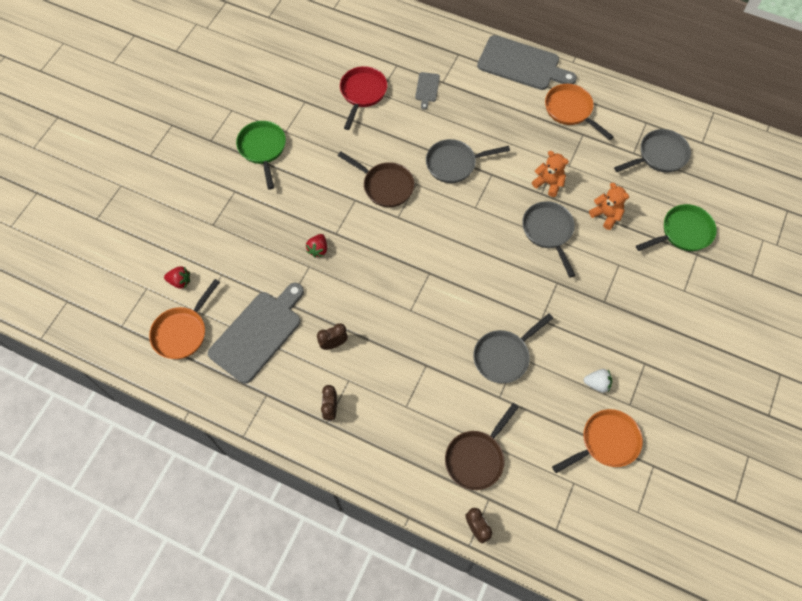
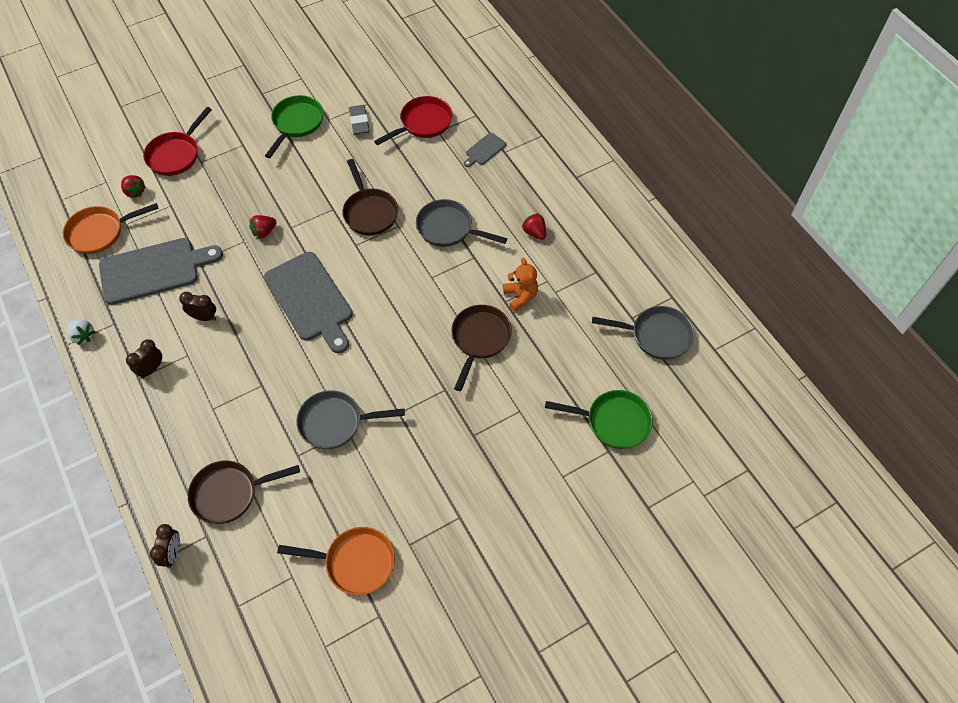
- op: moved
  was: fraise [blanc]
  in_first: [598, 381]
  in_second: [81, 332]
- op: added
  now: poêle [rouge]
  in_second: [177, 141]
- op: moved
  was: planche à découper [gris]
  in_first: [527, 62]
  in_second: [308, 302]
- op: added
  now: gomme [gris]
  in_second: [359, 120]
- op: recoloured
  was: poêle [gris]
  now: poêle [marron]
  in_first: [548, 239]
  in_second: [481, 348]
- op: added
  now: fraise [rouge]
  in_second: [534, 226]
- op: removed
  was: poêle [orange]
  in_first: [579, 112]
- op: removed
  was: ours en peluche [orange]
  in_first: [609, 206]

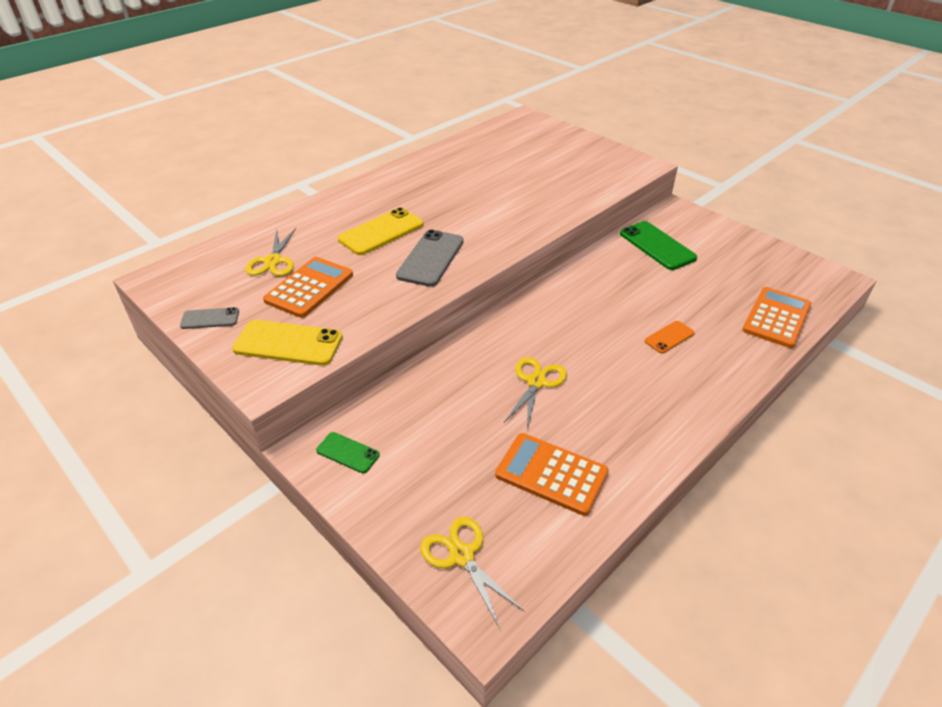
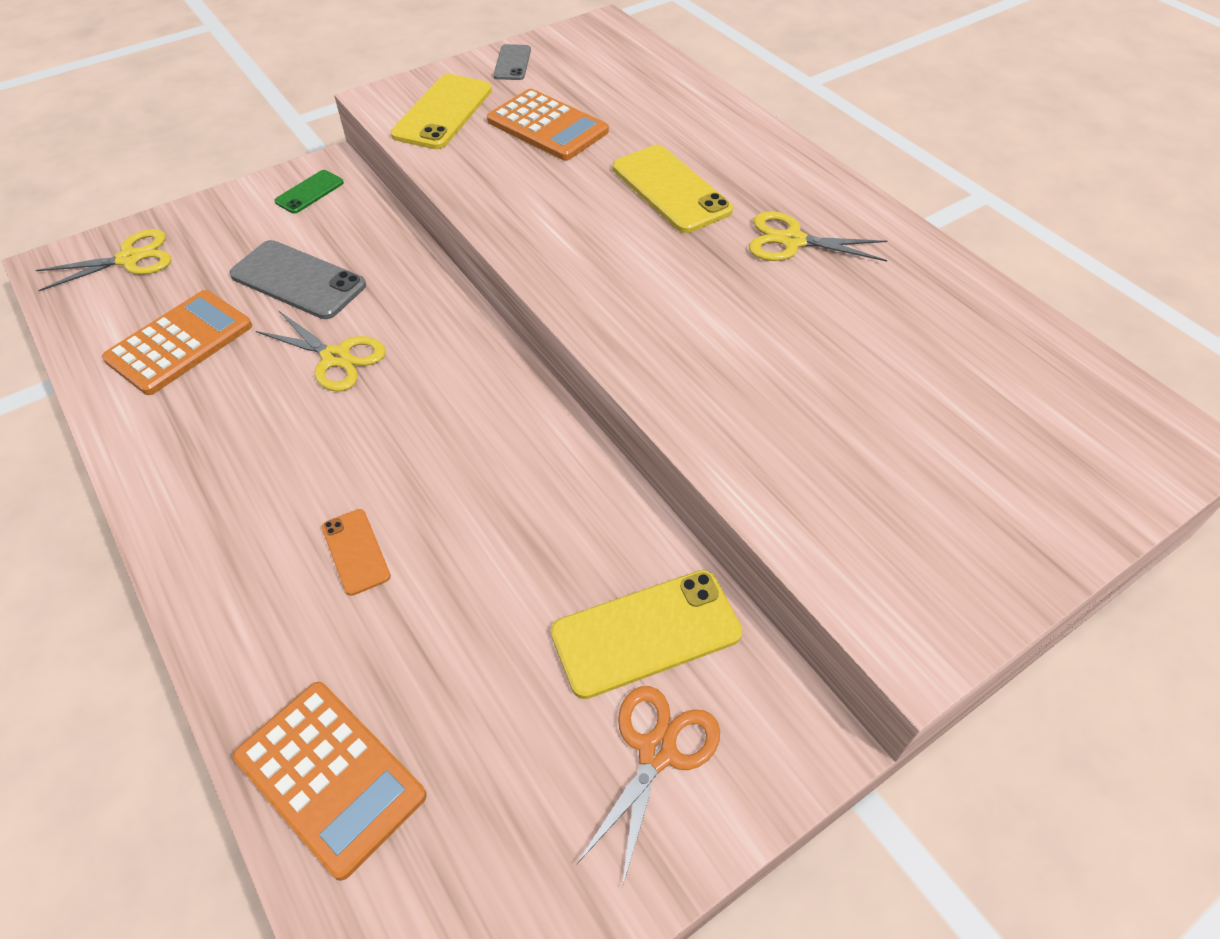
- op: moved
  was: téléphone [gris]
  in_first: [430, 258]
  in_second: [297, 279]
- op: recoloured
  was: téléphone [vert]
  now: téléphone [jaune]
  in_first: [658, 245]
  in_second: [646, 634]
- op: added
  now: ciseaux [orange]
  in_second: [648, 786]
- op: moved
  was: ciseaux [jaune]
  in_first: [270, 252]
  in_second: [818, 236]

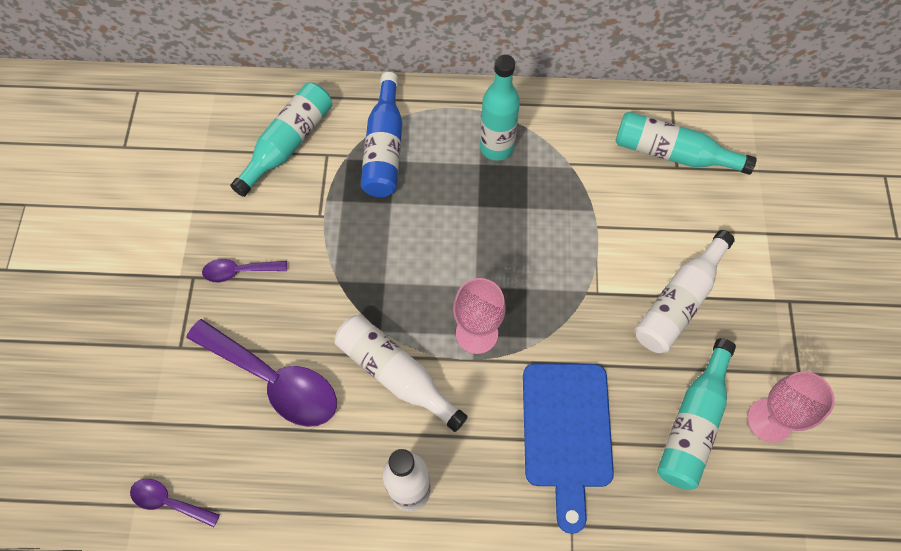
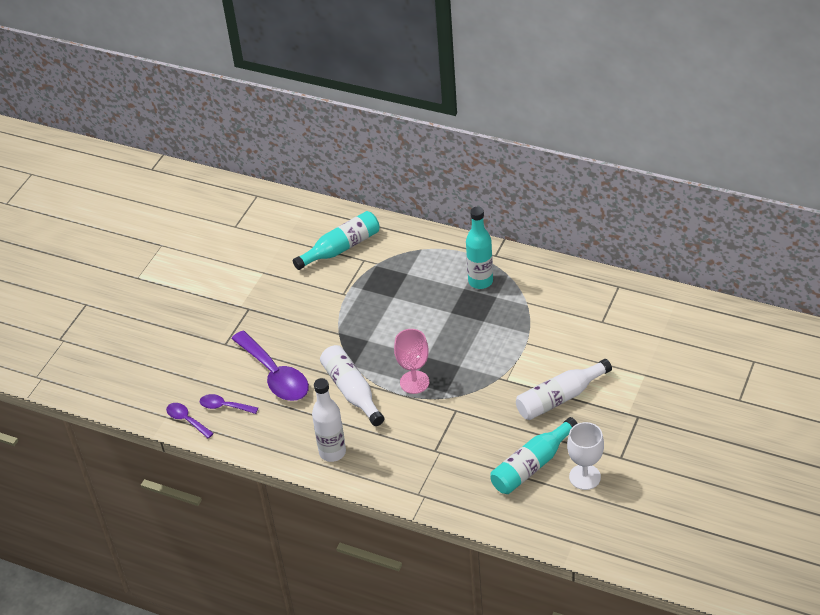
- op: moved
  was: cuillère [violet]
  in_first: [244, 270]
  in_second: [229, 404]
- op: recoloured
  was: verre à pied [rose]
  now: verre à pied [blanc]
  in_first: [791, 407]
  in_second: [585, 456]
- op: removed
  was: bouteille [bleu]
  in_first: [381, 134]
- op: removed
  was: planche à découper [bleu]
  in_first: [568, 448]
- op: removed
  was: bouteille [turquoise]
  in_first: [686, 143]

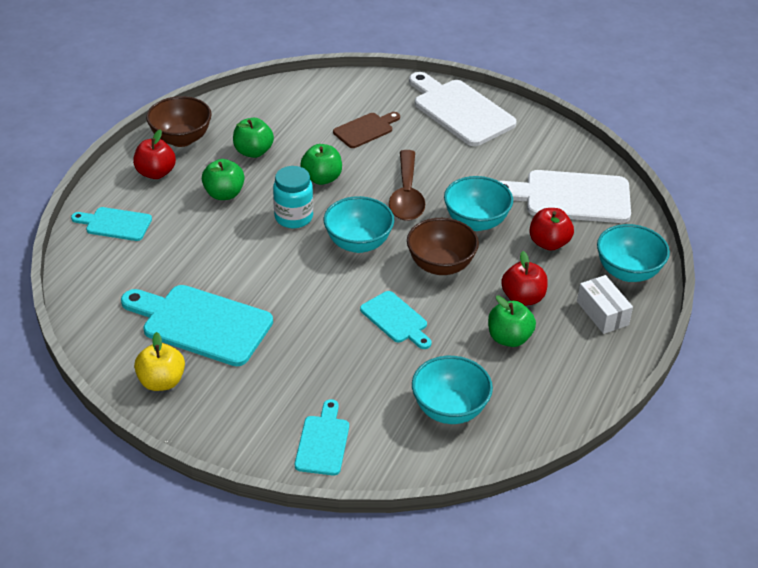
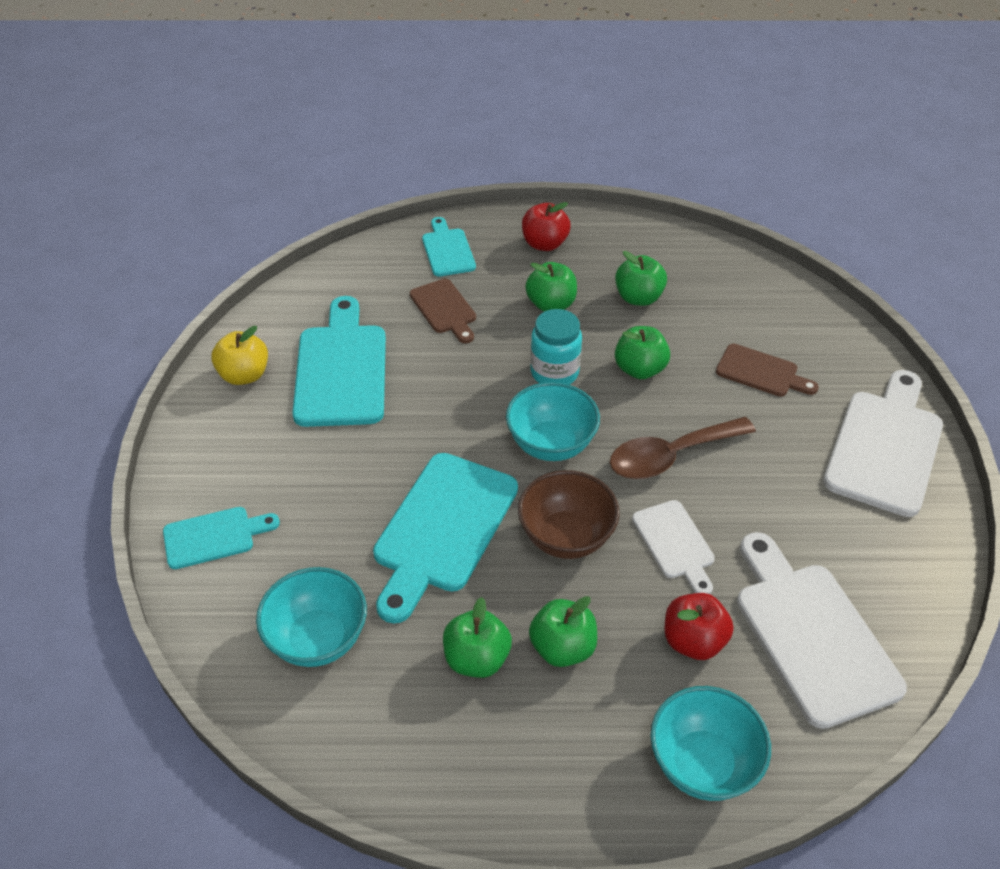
- op: resized
  was: planche à découper [turquoise]
  in_first: [396, 320]
  in_second: [445, 538]
  ratio: 1.81
- op: added
  now: planche à découper [marron]
  in_second: [443, 311]
- op: recoloured
  was: pomme [rouge]
  now: pomme [vert]
  in_first: [524, 278]
  in_second: [563, 631]
- op: replaced
  was: bol [turquoise]
  now: planche à découper [blanc]
  in_first: [478, 203]
  in_second: [673, 547]
- op: removed
  was: bol [marron]
  in_first: [179, 121]
- op: removed
  was: boîte [blanc]
  in_first: [605, 304]

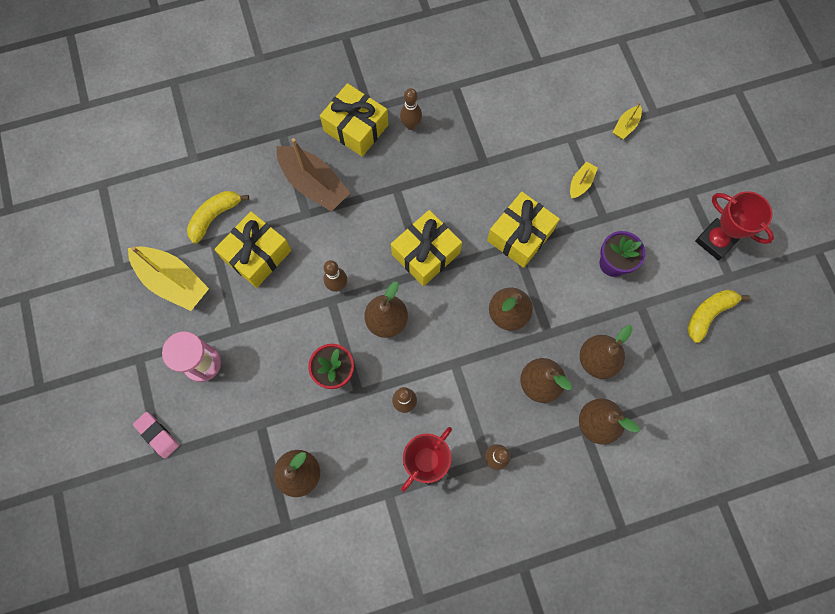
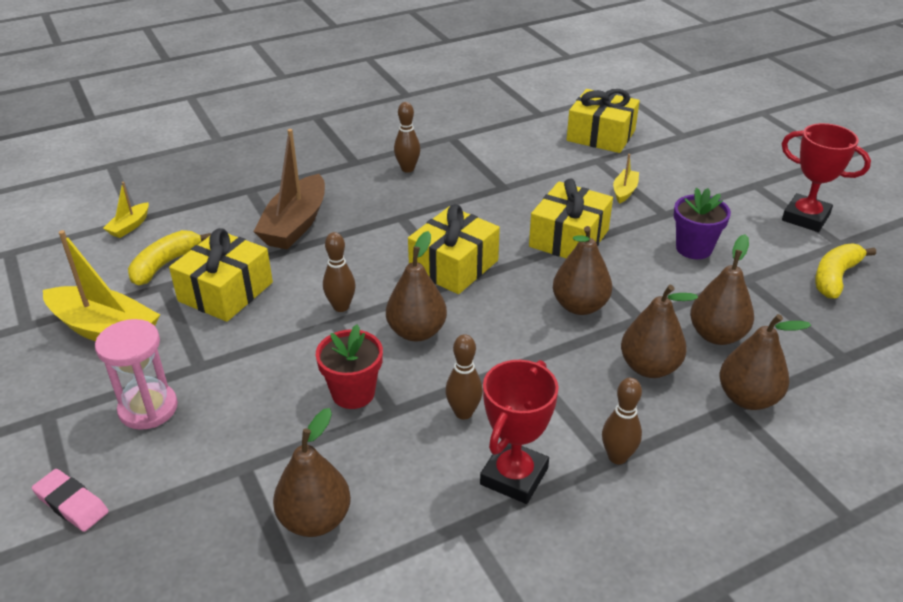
- op: moved
  was: bateau [jaune]
  in_first: [627, 120]
  in_second: [126, 210]
- op: turned
  was: bateau [marron]
  in_first: [313, 175]
  in_second: [289, 189]
  clockwise: 75
- op: moved
  was: cadeau [jaune]
  in_first: [354, 120]
  in_second: [603, 121]

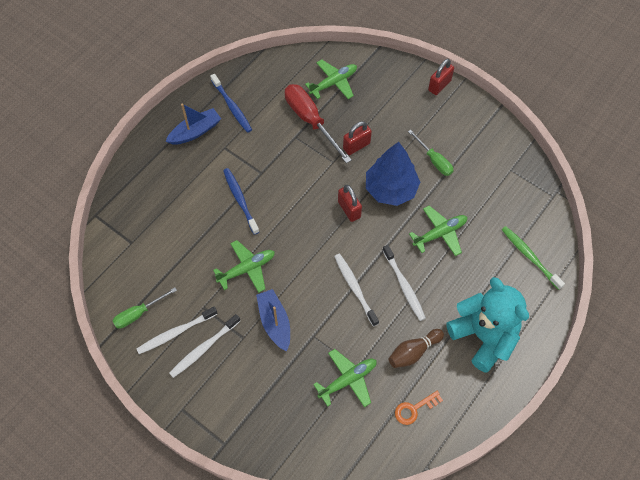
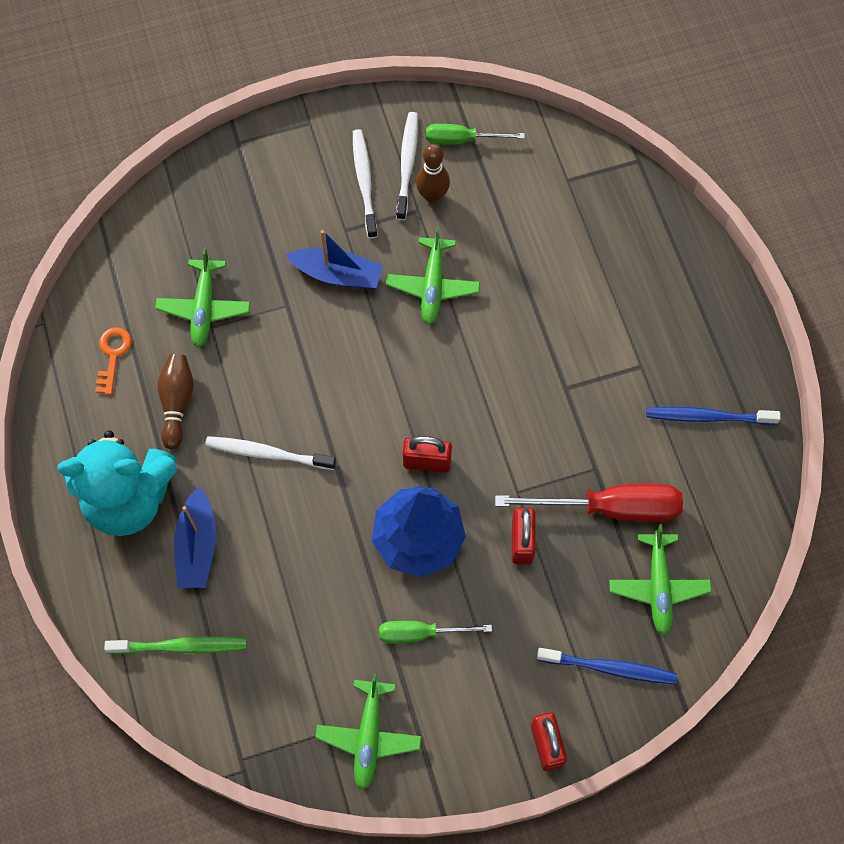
- op: moved
  was: bateau [bleu]
  in_first: [193, 124]
  in_second: [195, 537]
- op: moved
  was: avion [vert]
  in_first: [438, 231]
  in_second: [368, 732]
- op: added
  now: quille [marron]
  in_second: [433, 173]
- op: turned
  was: tournevis [vert]
  in_first: [145, 308]
  in_second: [475, 134]
  clockwise: -90
- op: moved
  was: brosse à dents [bleu]
  in_first: [241, 201]
  in_second: [607, 666]
- op: removed
  was: brosse à dents [blanc]
  in_first: [356, 290]

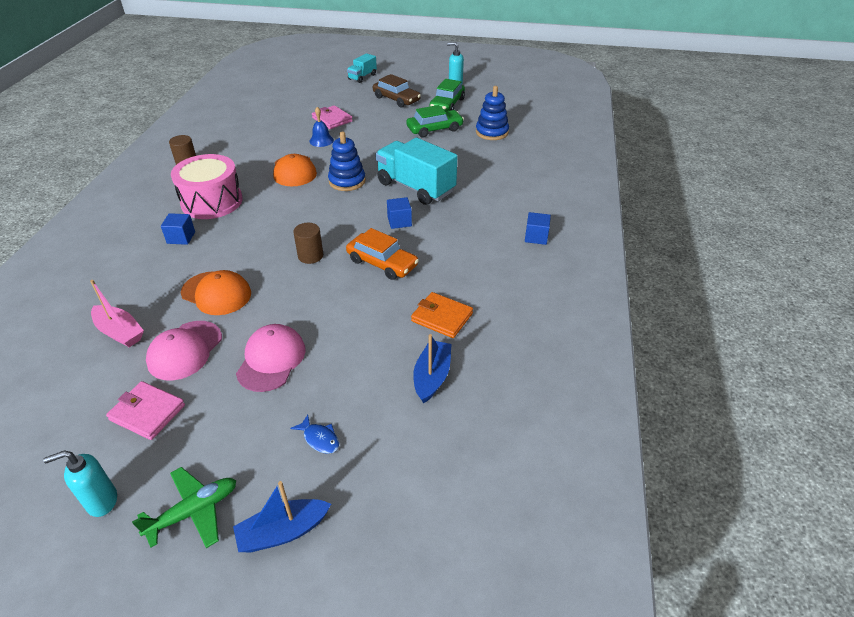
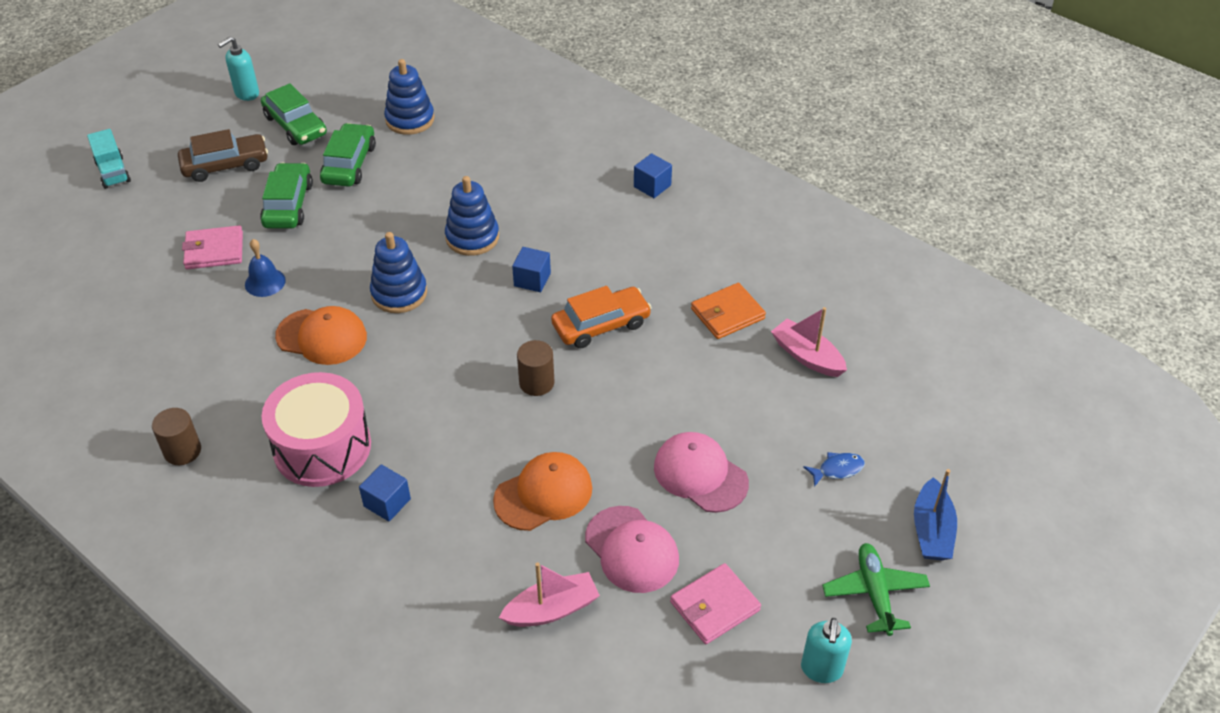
- op: added
  now: voiture [vert]
  in_second: [286, 196]
- op: replaced
  was: camion [turquoise]
  now: jouet à empiler [bleu]
  in_first: [416, 171]
  in_second: [472, 216]
- op: recoloured
  was: bateau [bleu]
  now: bateau [rose]
  in_first: [432, 369]
  in_second: [809, 342]

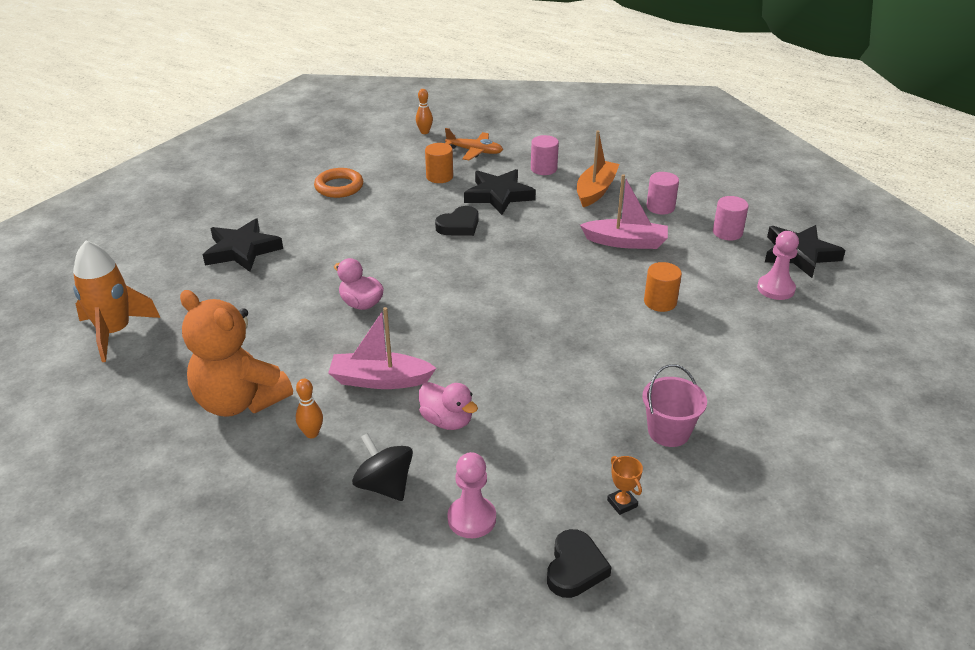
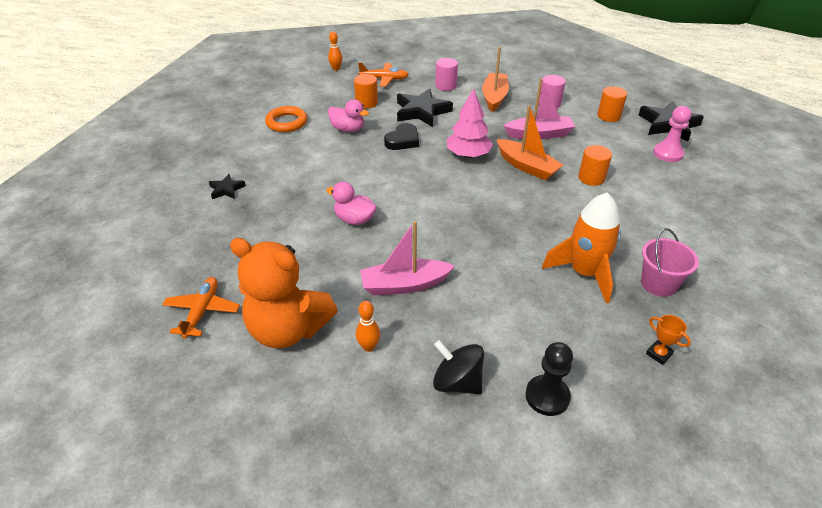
- op: added
  now: avion [orange]
  in_second: [201, 308]
- op: resized
  was: étoile [noir]
  in_first: [243, 245]
  in_second: [227, 186]
  ratio: 0.52
- op: moved
  was: canard [rose]
  in_first: [448, 406]
  in_second: [348, 115]
- op: added
  now: arbre [rose]
  in_second: [470, 123]
- op: added
  now: bateau [orange]
  in_second: [529, 142]
- op: recoloured
  was: pion [rose]
  now: pion [noir]
  in_first: [471, 495]
  in_second: [549, 379]
- op: moved
  was: fusée [orange]
  in_first: [116, 301]
  in_second: [581, 247]
- op: recoloured
  was: cylindre [rose]
  now: cylindre [orange]
  in_first: [731, 218]
  in_second: [612, 104]
- op: removed
  was: cœur [noir]
  in_first: [579, 563]

